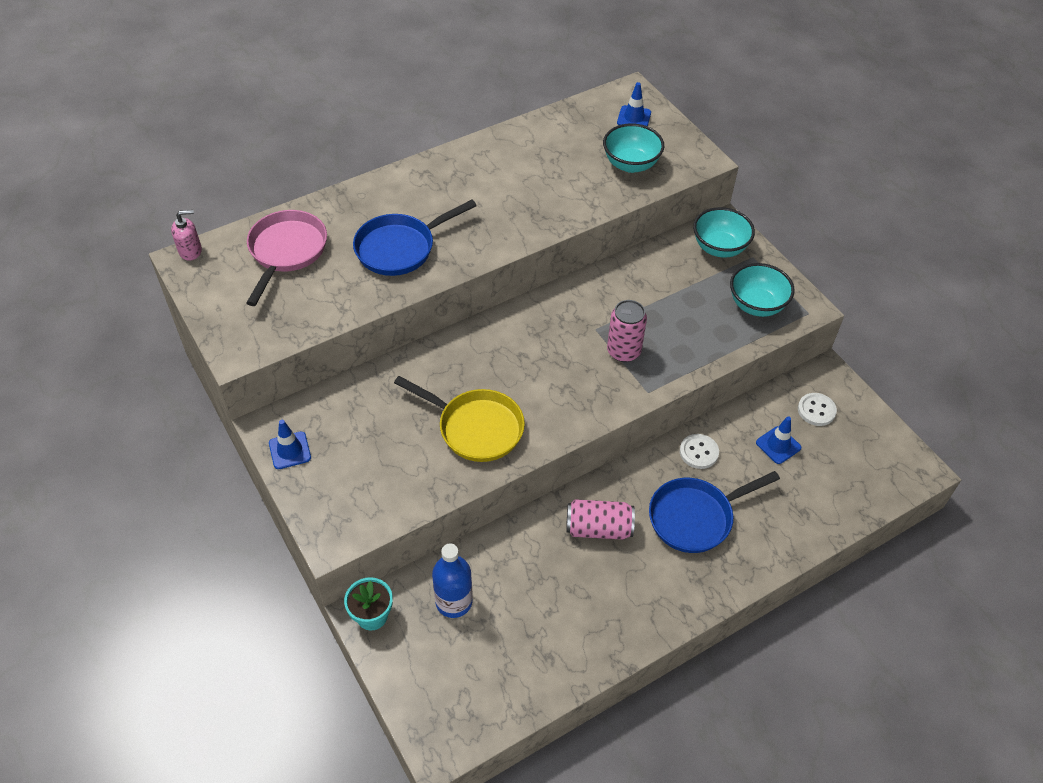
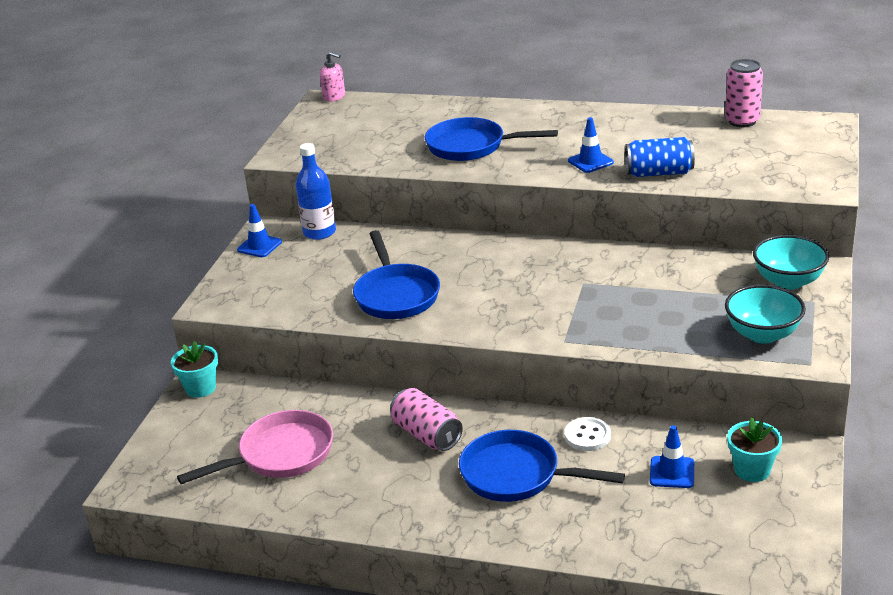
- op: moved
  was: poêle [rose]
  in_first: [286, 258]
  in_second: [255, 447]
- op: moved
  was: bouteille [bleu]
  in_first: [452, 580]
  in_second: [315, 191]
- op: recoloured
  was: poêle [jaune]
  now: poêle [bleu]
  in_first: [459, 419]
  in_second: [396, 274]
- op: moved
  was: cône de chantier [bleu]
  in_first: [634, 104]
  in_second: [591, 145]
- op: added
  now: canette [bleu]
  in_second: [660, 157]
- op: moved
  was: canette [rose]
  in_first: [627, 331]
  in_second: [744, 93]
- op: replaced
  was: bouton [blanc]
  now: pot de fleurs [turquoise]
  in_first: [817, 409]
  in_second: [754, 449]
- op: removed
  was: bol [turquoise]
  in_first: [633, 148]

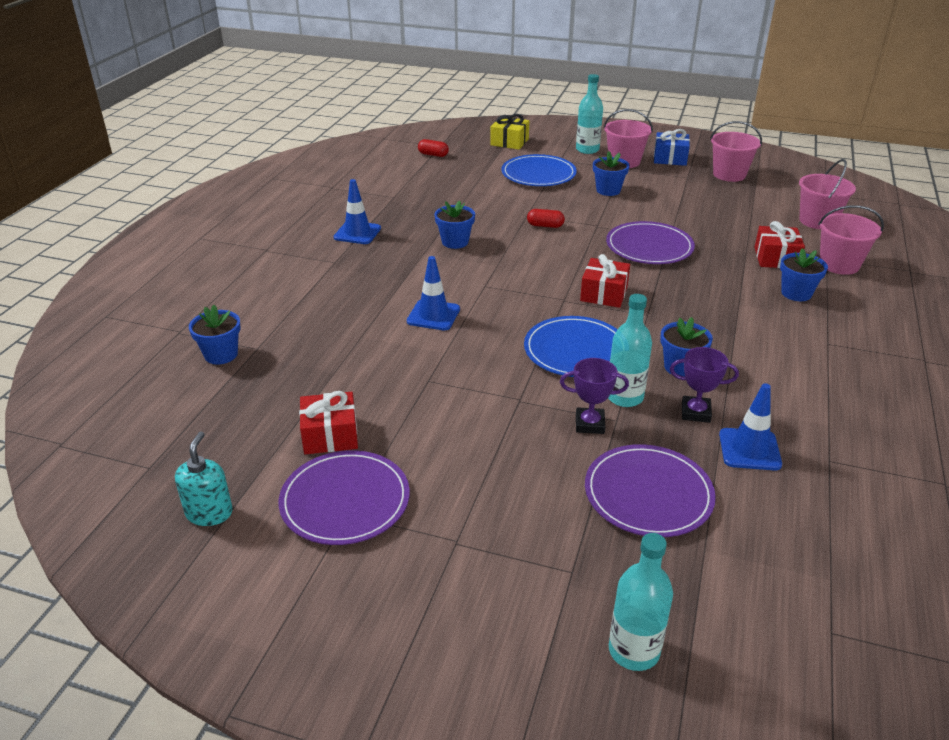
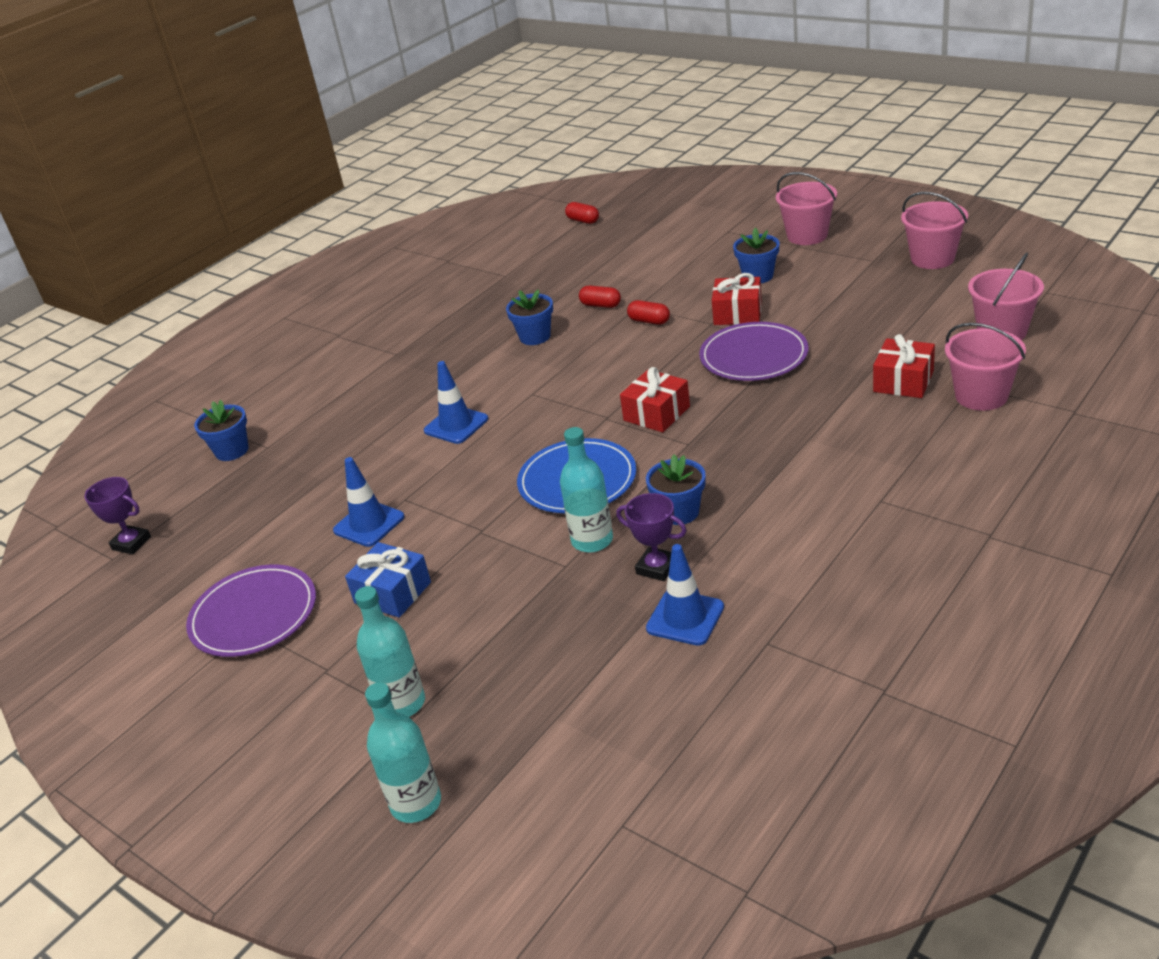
- op: moved
  was: trophée [violet]
  in_first: [594, 396]
  in_second: [117, 515]
- op: moved
  was: cône de chantier [bleu]
  in_first: [357, 211]
  in_second: [368, 502]
- op: moved
  was: cadeau [bleu]
  in_first: [672, 147]
  in_second: [388, 580]
- op: moved
  was: bouteille [turquoise]
  in_first: [589, 114]
  in_second: [390, 651]
- op: added
  now: gélule [rouge]
  in_second: [600, 297]
- op: moved
  was: cadeau [rouge]
  in_first: [328, 422]
  in_second: [737, 299]
- op: removed
  was: distributeur de savon [turquoise]
  in_first: [204, 479]
- op: removed
  was: cadeau [jaune]
  in_first: [509, 132]
- op: removed
  was: assiette [bleu]
  in_first: [539, 170]
- op: removed
  was: assiette [violet]
  in_first: [650, 490]
- op: removed
  was: pot de fleurs [bleu]
  in_first: [804, 274]

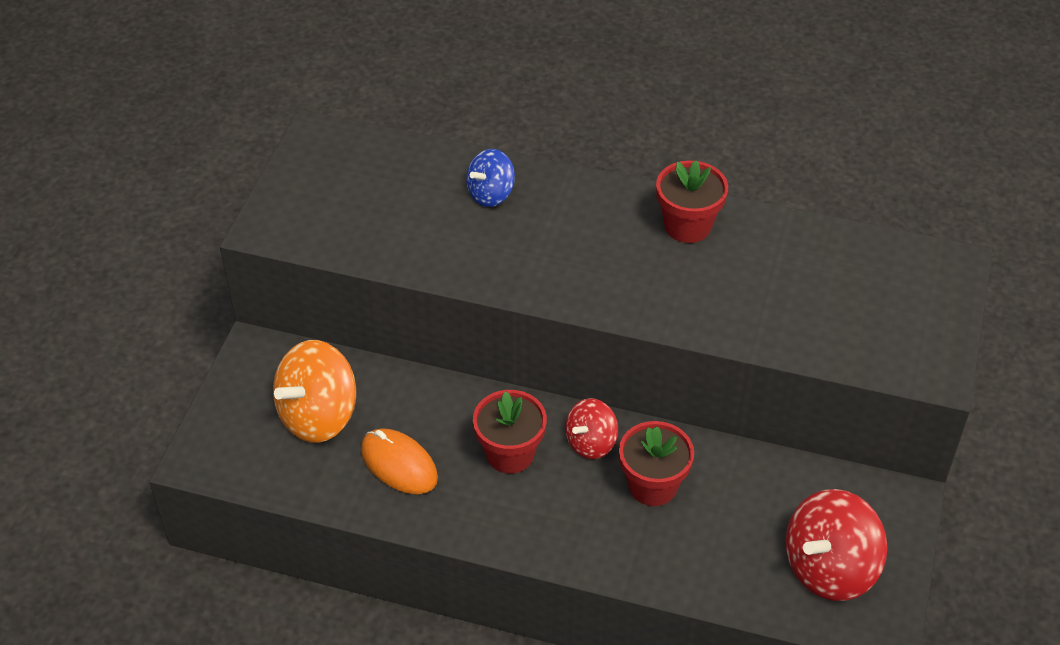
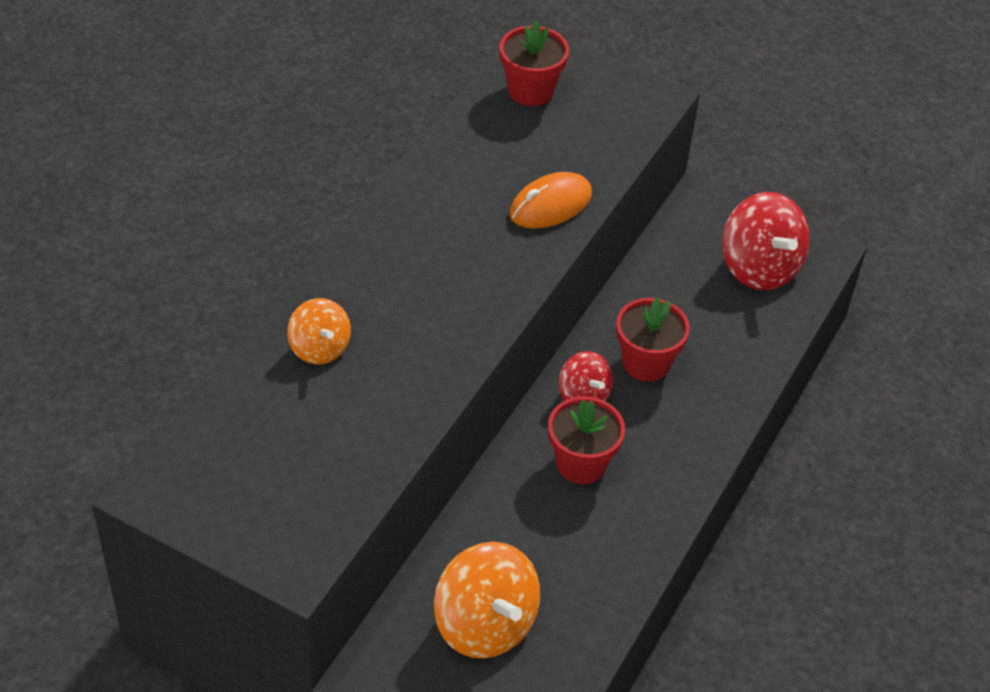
- op: recoloured
  was: toupie [bleu]
  now: toupie [orange]
  in_first: [490, 178]
  in_second: [319, 331]
- op: moved
  was: pot de fleurs [rouge]
  in_first: [692, 201]
  in_second: [534, 63]
- op: moved
  was: souris [orange]
  in_first: [399, 461]
  in_second: [550, 200]

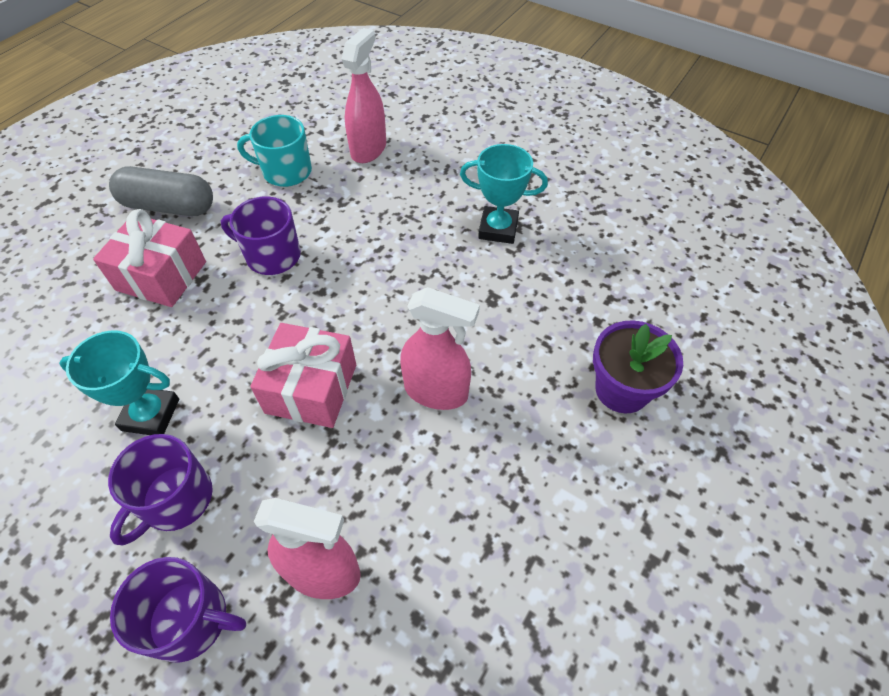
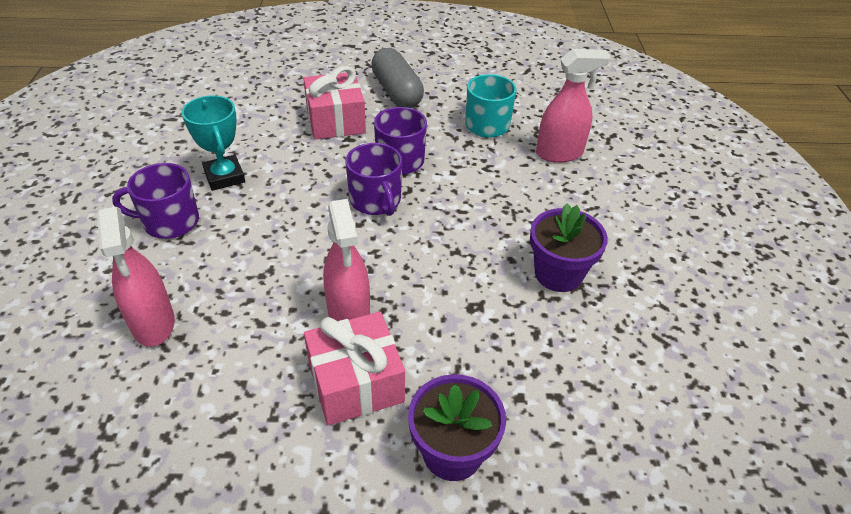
- op: moved
  was: cadeau [rose]
  in_first: [303, 375]
  in_second: [354, 368]
- op: moved
  was: tasse [violet]
  in_first: [178, 610]
  in_second: [374, 179]
- op: replaced
  was: trophée [turquoise]
  now: pot de fleurs [violet]
  in_first: [504, 194]
  in_second: [569, 247]

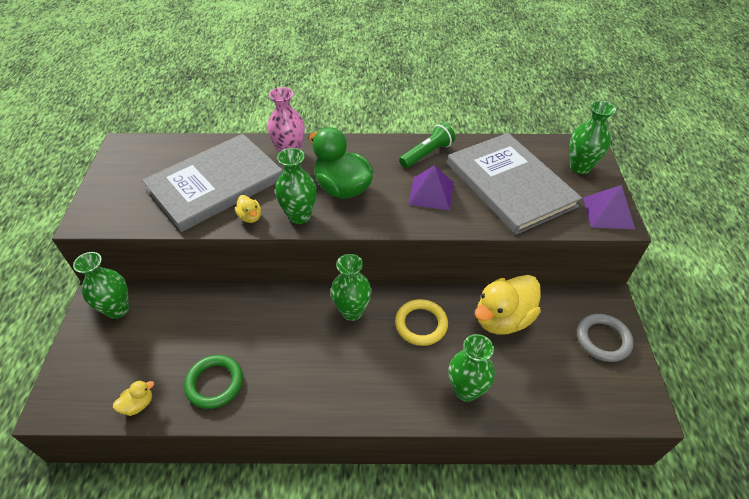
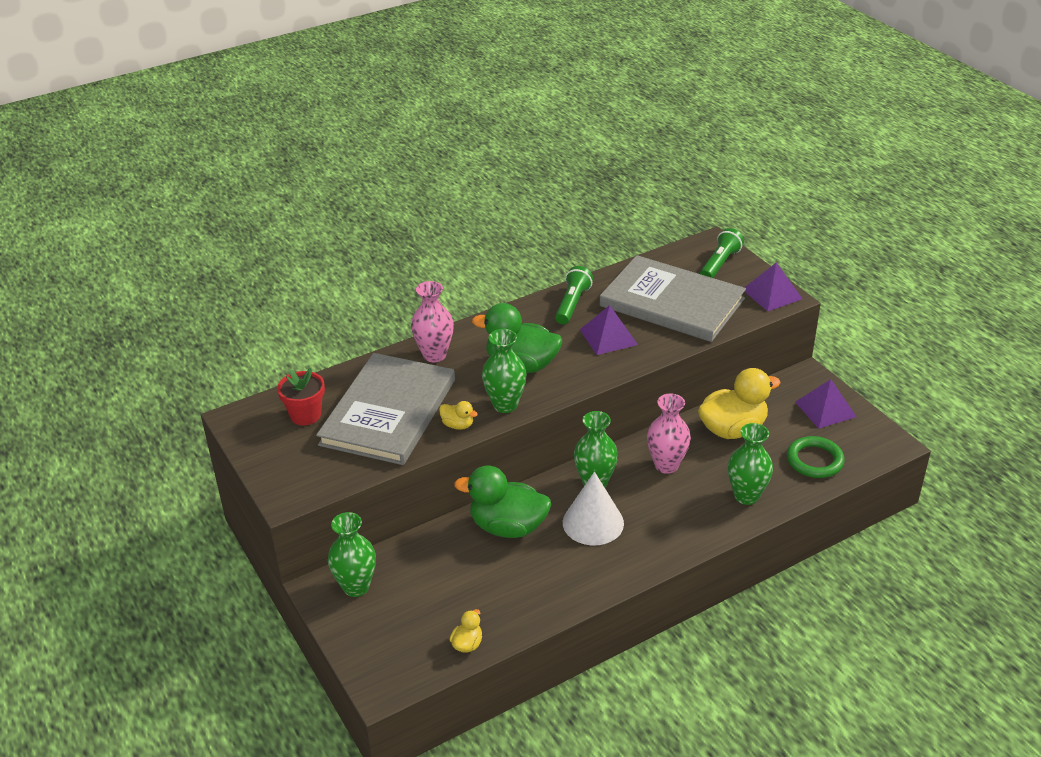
- op: added
  now: pot de fleurs [rouge]
  in_second: [301, 396]
- op: added
  now: canard [vert]
  in_second: [502, 502]
- op: added
  now: cône [blanc]
  in_second: [593, 508]
- op: replaced
  was: anneau [jaune]
  now: vase [rose]
  in_first: [421, 322]
  in_second: [669, 434]
- op: turned
  was: canard [jaune]
  in_first: [508, 305]
  in_second: [739, 403]
  clockwise: -135
- op: replaced
  was: vase [vert]
  now: lampe de poche [vert]
  in_first: [593, 137]
  in_second: [722, 253]
- op: moved
  was: anneau [vert]
  in_first: [213, 382]
  in_second: [816, 457]
- op: replaced
  was: anneau [gris]
  now: pyramide [violet]
  in_first: [605, 338]
  in_second: [826, 404]

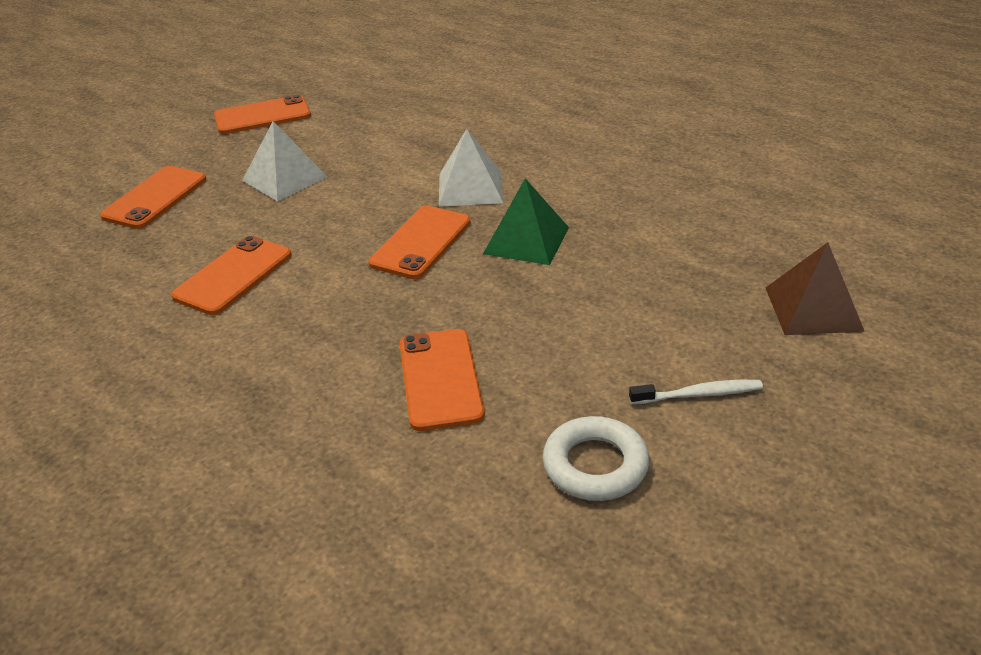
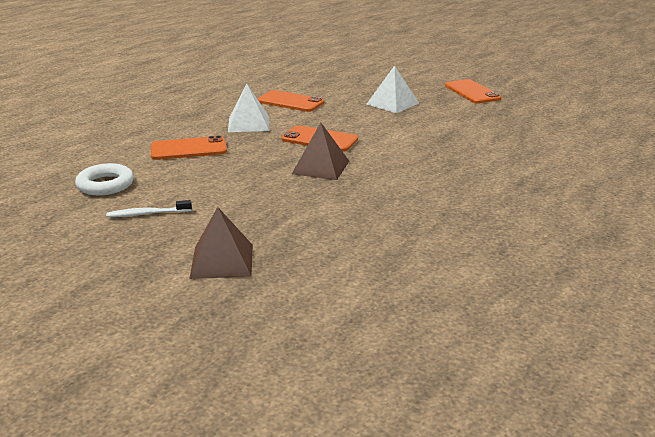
- op: turned
  was: brosse à dents [blanc]
  in_first: [696, 392]
  in_second: [149, 208]
  clockwise: 90
- op: moved
  was: pyramide [blanc]
  in_first: [471, 168]
  in_second: [248, 107]
- op: recoloured
  was: pyramide [vert]
  now: pyramide [marron]
  in_first: [526, 221]
  in_second: [320, 151]
- op: removed
  was: téléphone [orange]
  in_first: [153, 197]

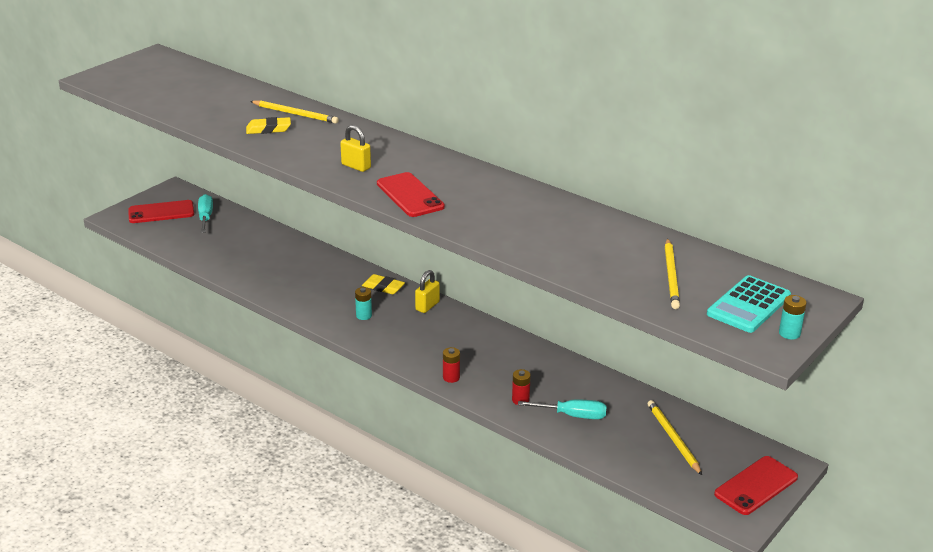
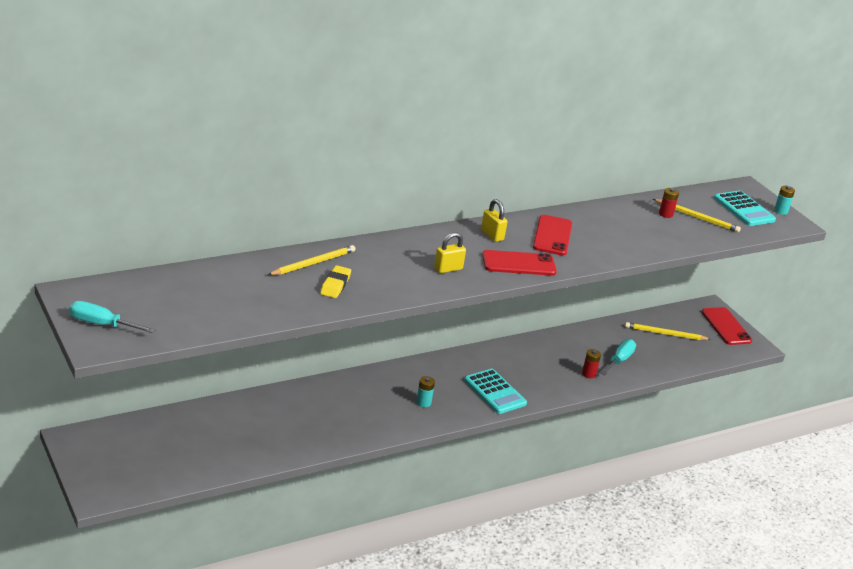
- op: moved
  was: tournevis [turquoise]
  in_first: [205, 213]
  in_second: [112, 317]
- op: added
  now: calculatrice [turquoise]
  in_second: [495, 391]
- op: moved
  was: cadenas [jaune]
  in_first: [427, 291]
  in_second: [494, 220]
- op: moved
  was: téléphone [rouge]
  in_first: [161, 211]
  in_second: [552, 235]
- op: moved
  was: pile [rouge]
  in_first: [451, 365]
  in_second: [669, 203]
- op: removed
  was: gomme [jaune]
  in_first: [383, 284]

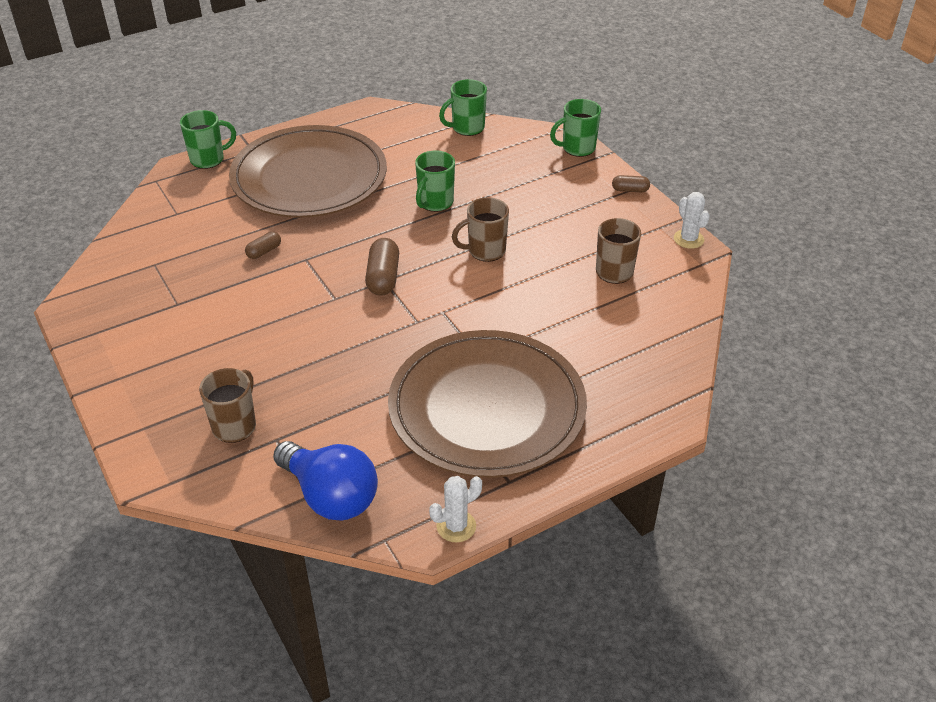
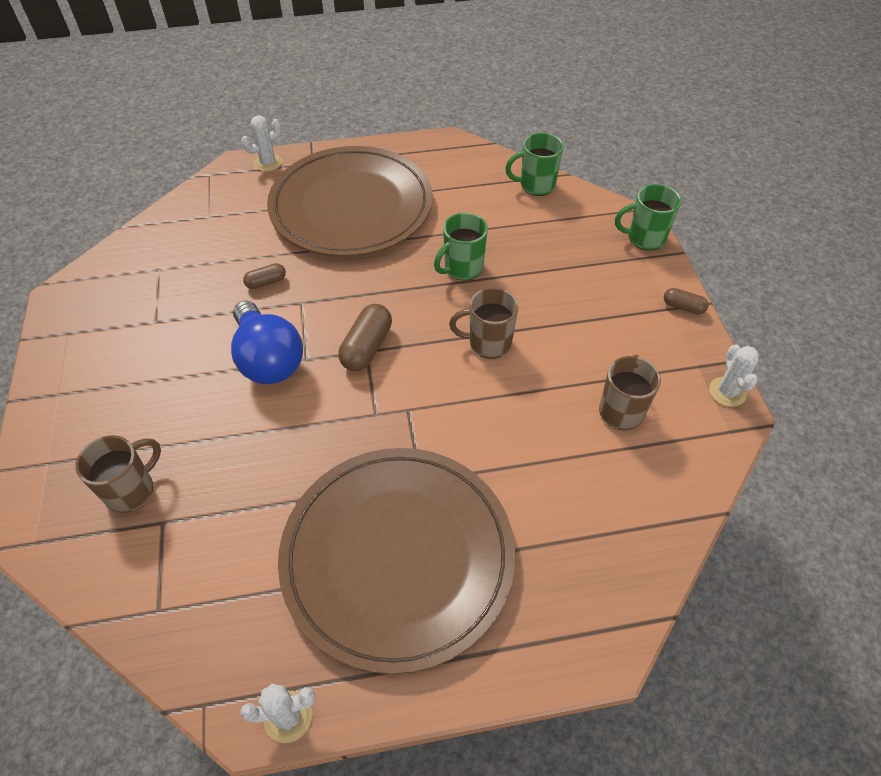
- op: moved
  was: ampoule [bleu]
  in_first: [325, 480]
  in_second: [267, 342]
- op: replaced
  was: tasse [vert]
  now: cactus [blanc]
  in_first: [208, 139]
  in_second: [261, 143]

